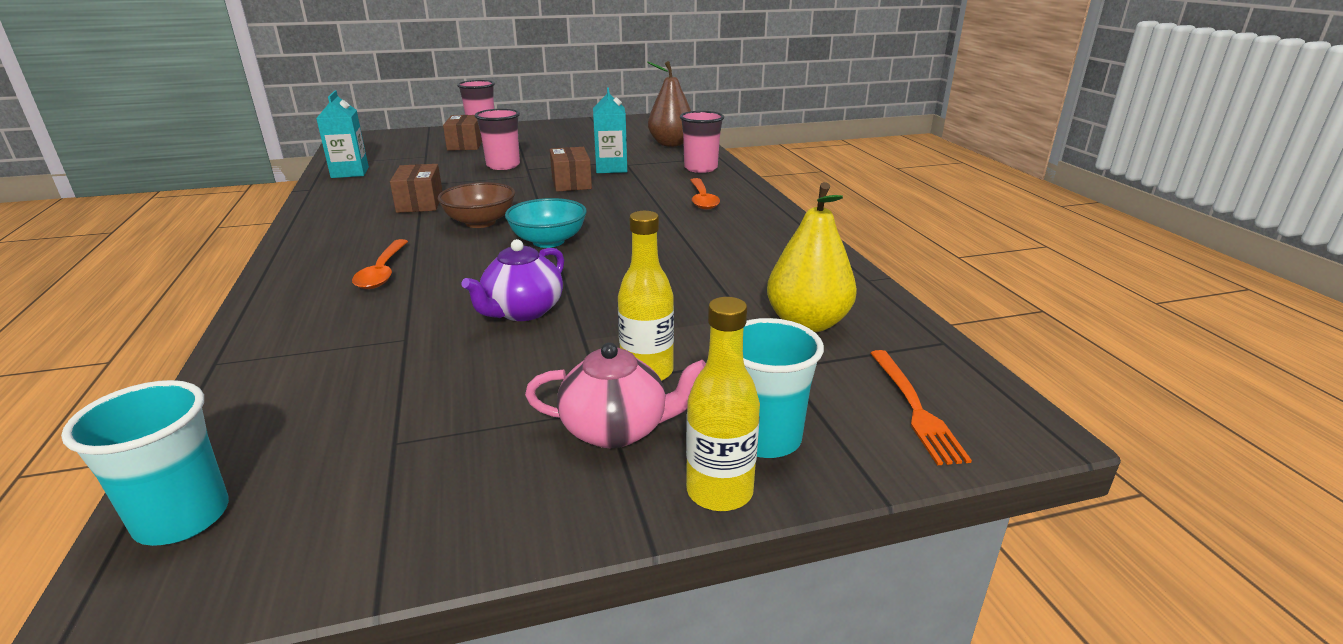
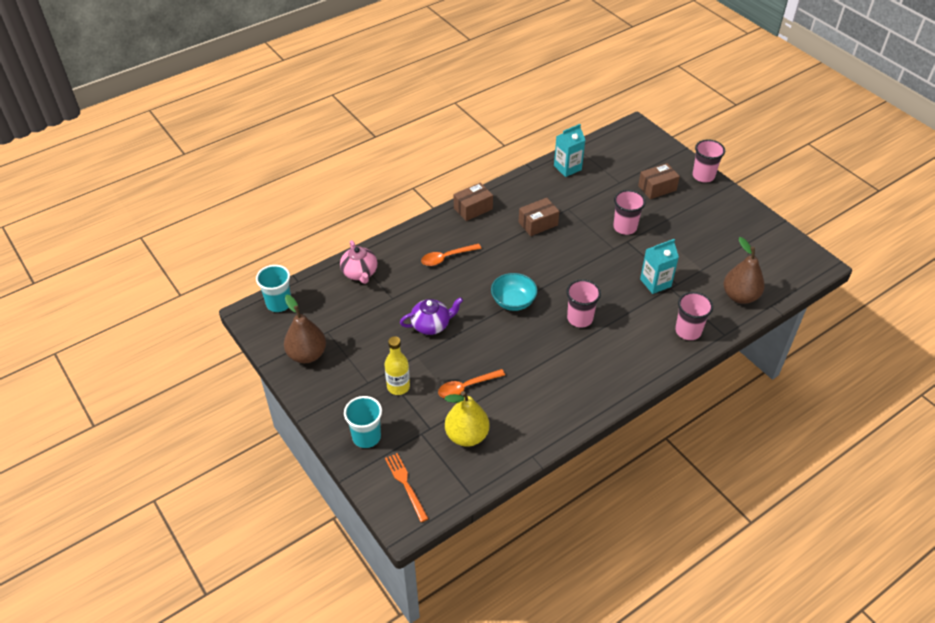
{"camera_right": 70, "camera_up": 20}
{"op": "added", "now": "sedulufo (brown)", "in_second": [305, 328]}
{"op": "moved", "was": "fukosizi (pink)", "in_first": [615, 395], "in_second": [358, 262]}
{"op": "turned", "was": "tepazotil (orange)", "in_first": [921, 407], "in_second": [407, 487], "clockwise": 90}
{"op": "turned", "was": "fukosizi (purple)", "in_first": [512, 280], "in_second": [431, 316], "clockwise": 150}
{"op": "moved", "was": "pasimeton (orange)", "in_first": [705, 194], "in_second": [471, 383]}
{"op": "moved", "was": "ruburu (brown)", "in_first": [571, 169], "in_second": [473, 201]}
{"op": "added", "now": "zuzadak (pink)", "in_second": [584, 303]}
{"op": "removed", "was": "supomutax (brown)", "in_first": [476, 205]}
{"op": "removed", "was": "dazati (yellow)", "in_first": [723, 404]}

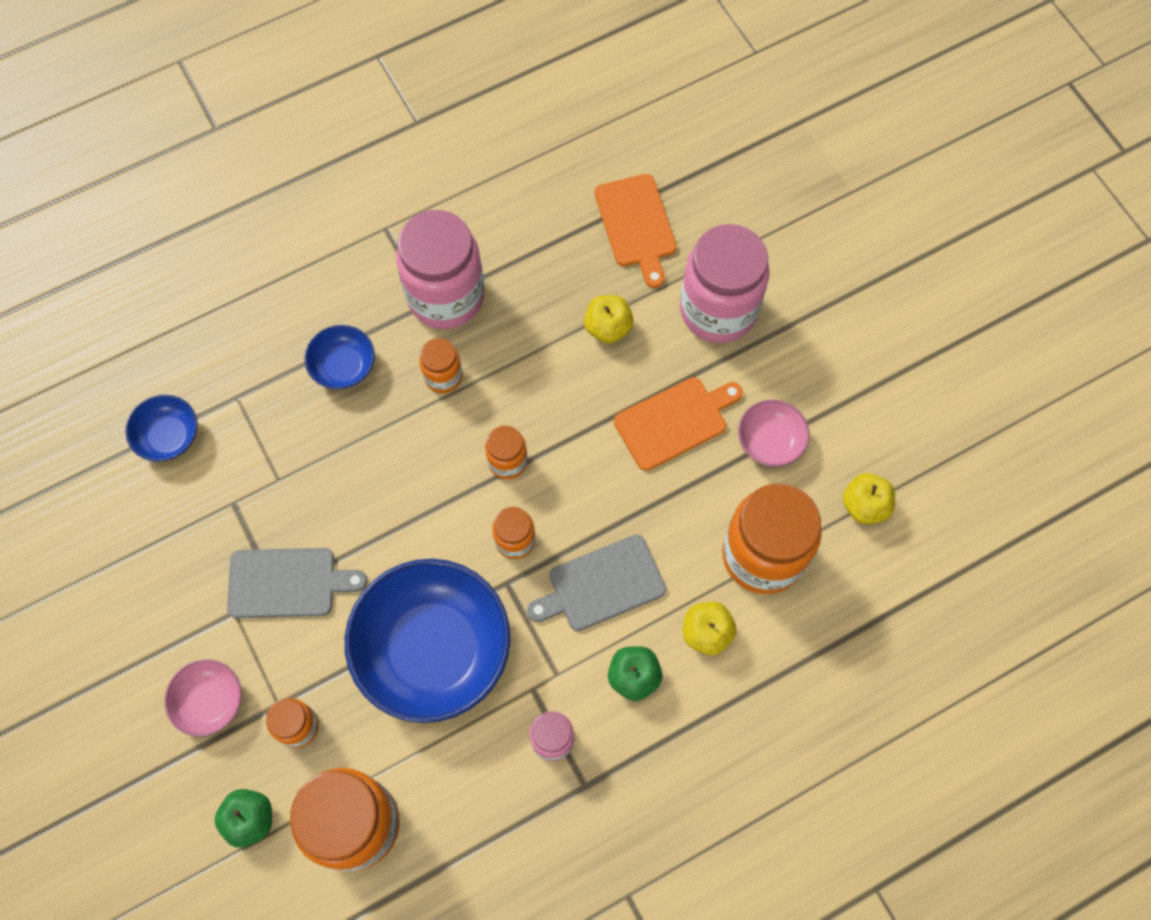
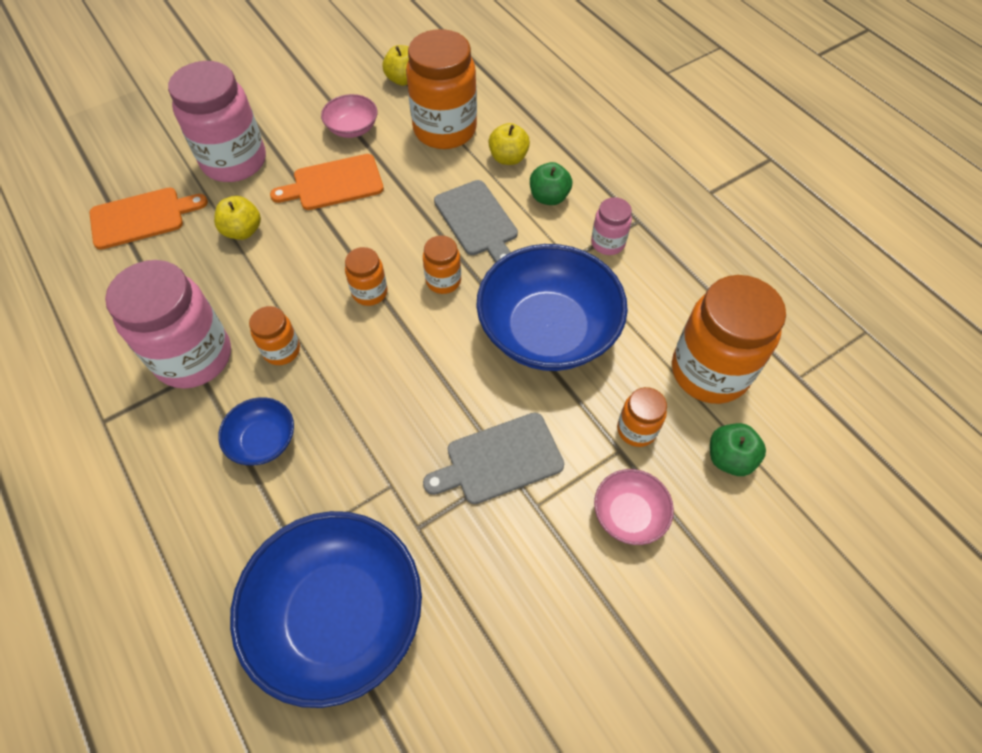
{"camera_right": -95, "camera_up": -10}
{"op": "resized", "was": "supomutax (blue)", "in_first": [161, 428], "in_second": [326, 609], "ratio": 2.14}
{"op": "turned", "was": "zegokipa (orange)", "in_first": [678, 424], "in_second": [327, 182], "clockwise": -75}
{"op": "turned", "was": "zegokipa (grey)", "in_first": [297, 583], "in_second": [493, 458], "clockwise": -105}

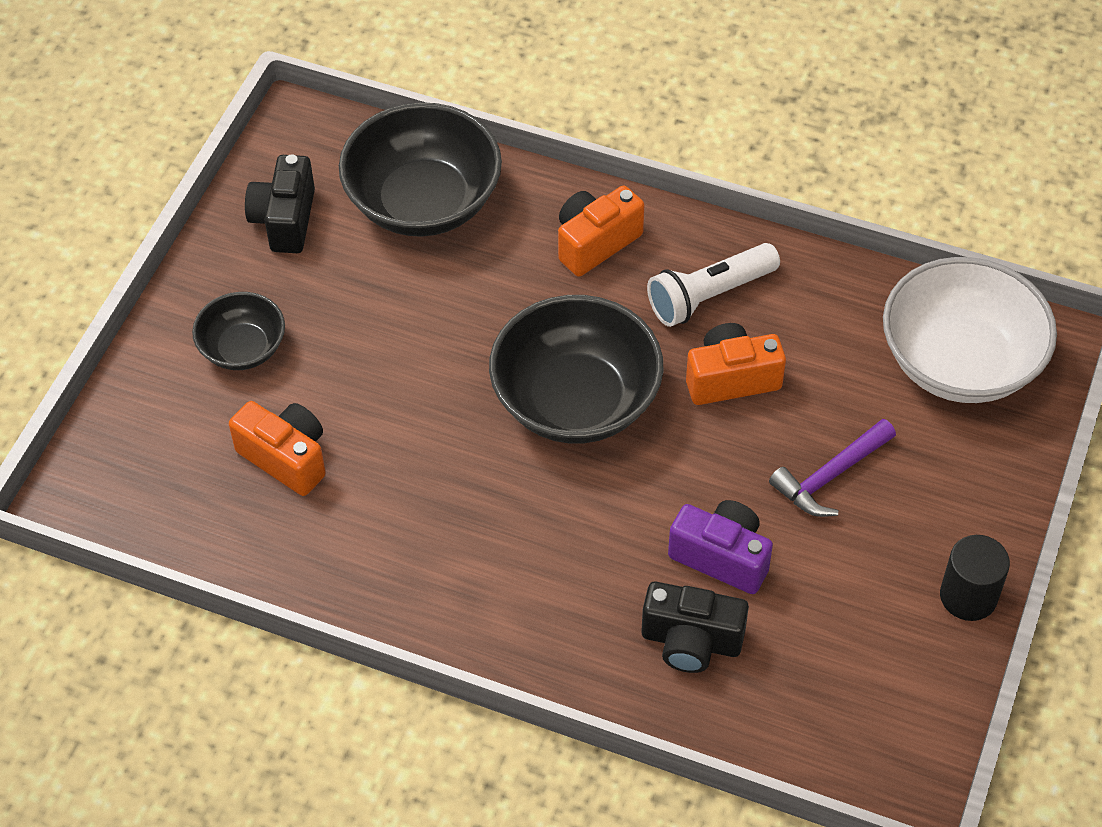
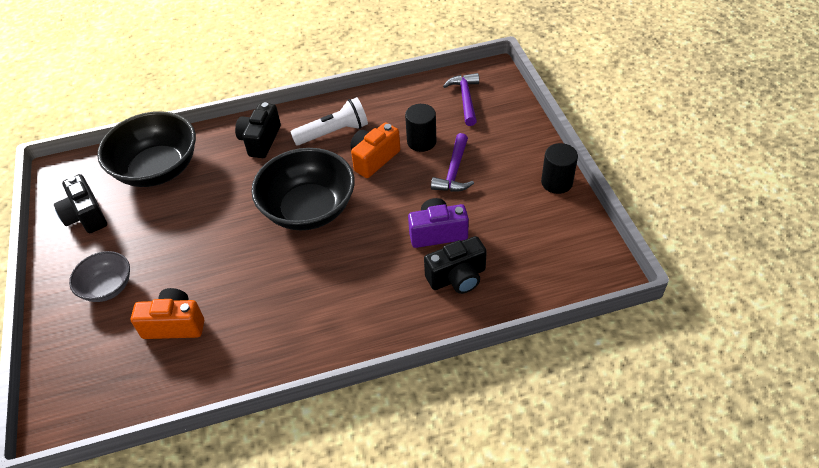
{"camera_right": -35, "camera_up": -5}
{"op": "recoloured", "was": "supomutax (black)", "now": "supomutax (grey)", "in_first": [238, 331], "in_second": [99, 276]}
{"op": "recoloured", "was": "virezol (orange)", "now": "virezol (black)", "in_first": [601, 231], "in_second": [258, 130]}
{"op": "turned", "was": "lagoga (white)", "in_first": [713, 285], "in_second": [329, 121], "clockwise": -135}
{"op": "added", "now": "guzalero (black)", "in_second": [420, 128]}
{"op": "replaced", "was": "supomutax (white)", "now": "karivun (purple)", "in_first": [970, 330], "in_second": [461, 99]}

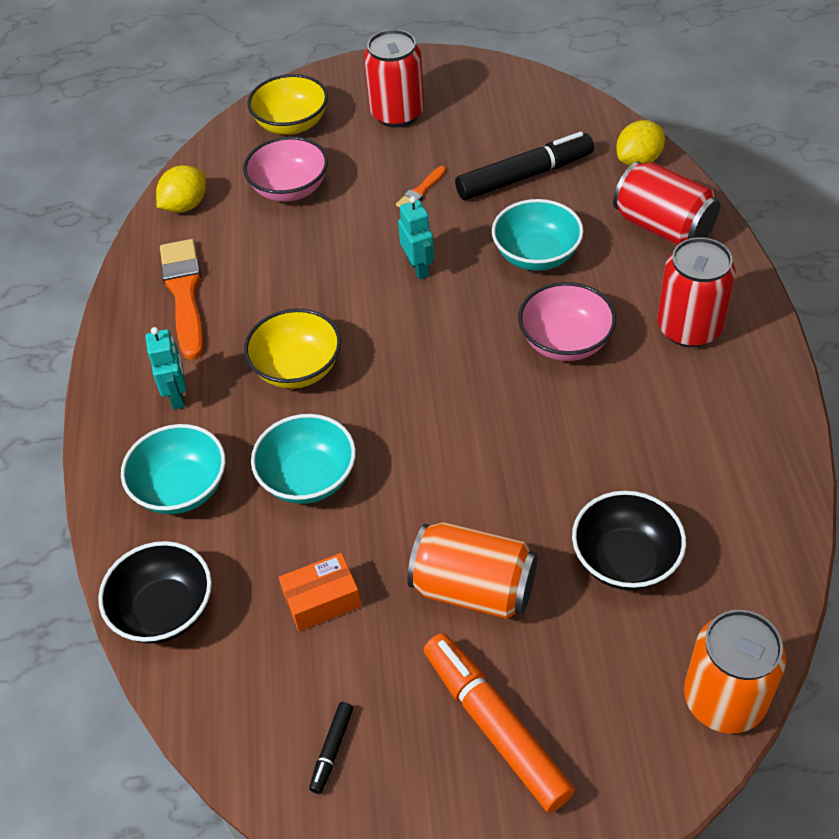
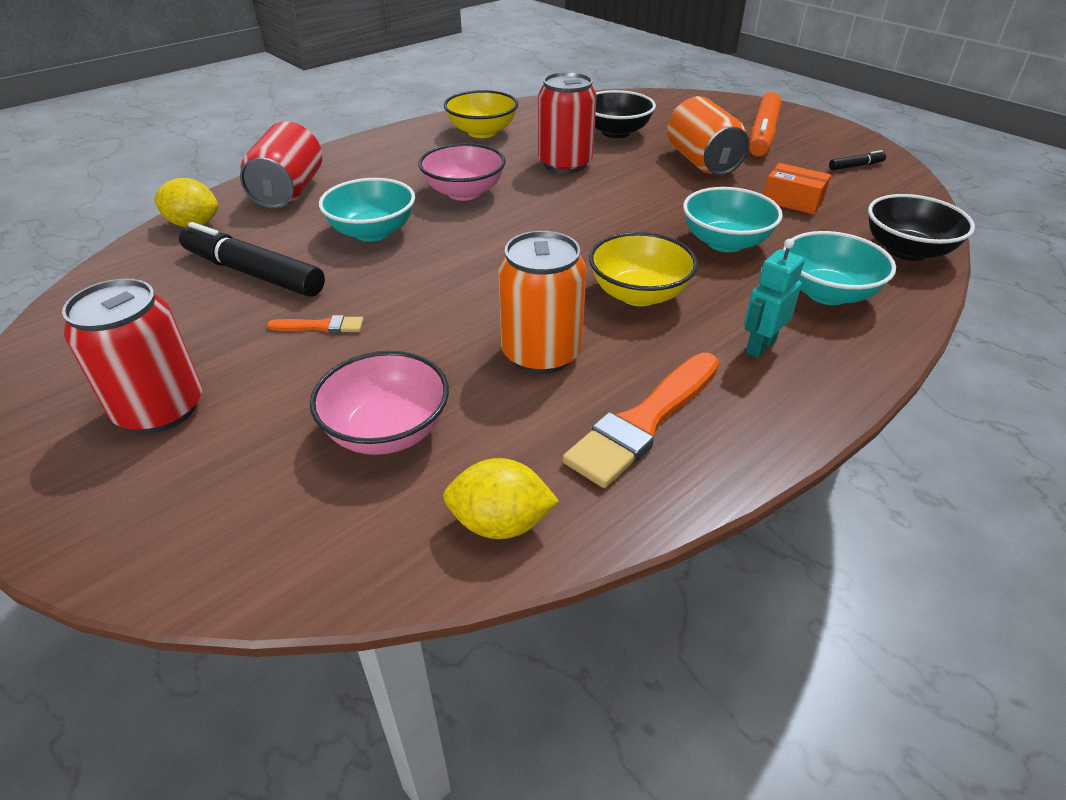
{"camera_right": -130, "camera_up": -10}
{"op": "moved", "was": "supomutax (yellow)", "in_first": [288, 104], "in_second": [481, 114]}
{"op": "moved", "was": "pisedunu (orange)", "in_first": [735, 672], "in_second": [542, 302]}
{"op": "moved", "was": "pisedunu (red)", "in_first": [696, 292], "in_second": [567, 123]}
{"op": "removed", "was": "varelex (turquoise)", "in_first": [416, 238]}

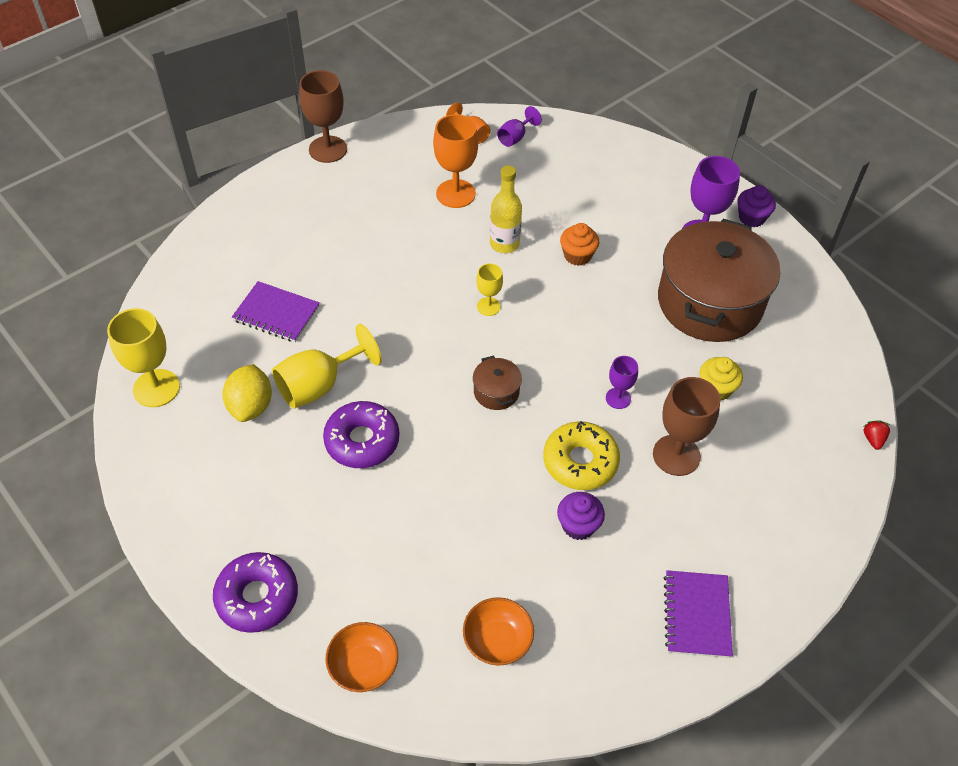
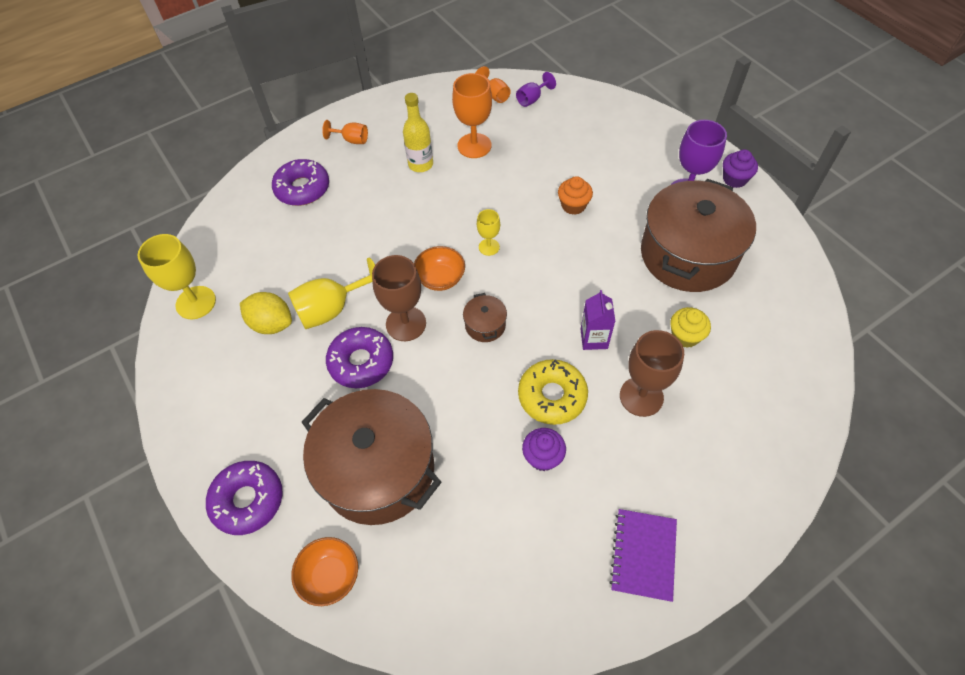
{"camera_right": 10, "camera_up": 5}
{"op": "turned", "was": "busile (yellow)", "in_first": [247, 393], "in_second": [266, 313], "clockwise": -75}
{"op": "added", "now": "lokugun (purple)", "in_second": [300, 182]}
{"op": "added", "now": "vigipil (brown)", "in_second": [371, 457]}
{"op": "added", "now": "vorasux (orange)", "in_second": [345, 132]}
{"op": "moved", "was": "vorasux (brown)", "in_first": [323, 116], "in_second": [399, 298]}
{"op": "moved", "was": "dazati (yellow)", "in_first": [506, 209], "in_second": [418, 132]}
{"op": "moved", "was": "supomutax (orange)", "in_first": [498, 631], "in_second": [439, 268]}
{"op": "replaced", "was": "vorasux (purple)", "now": "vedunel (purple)", "in_first": [622, 382], "in_second": [598, 320]}
{"op": "removed", "was": "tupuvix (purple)", "in_first": [276, 311]}
{"op": "removed", "was": "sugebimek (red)", "in_first": [876, 435]}

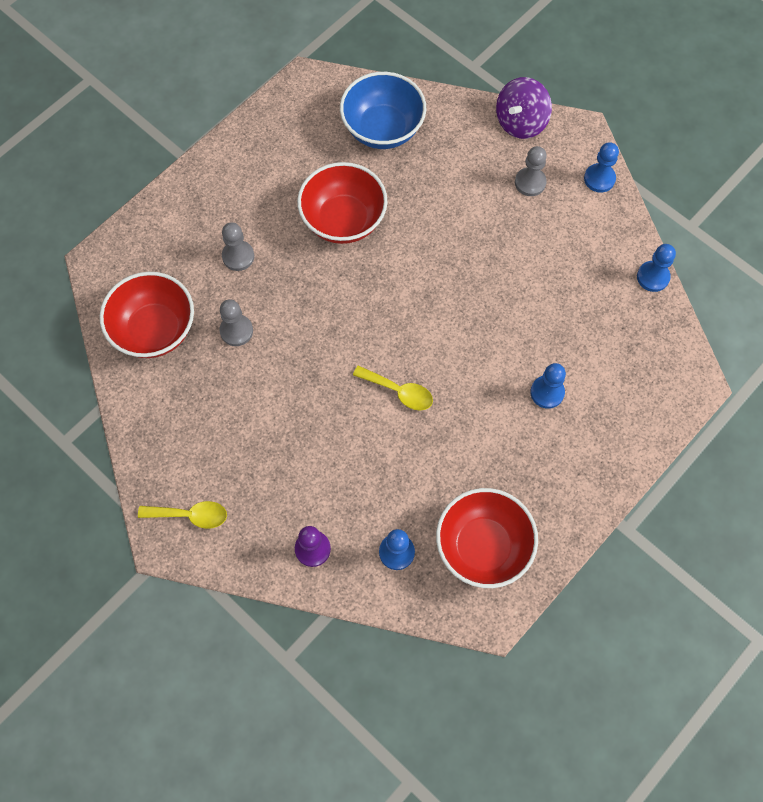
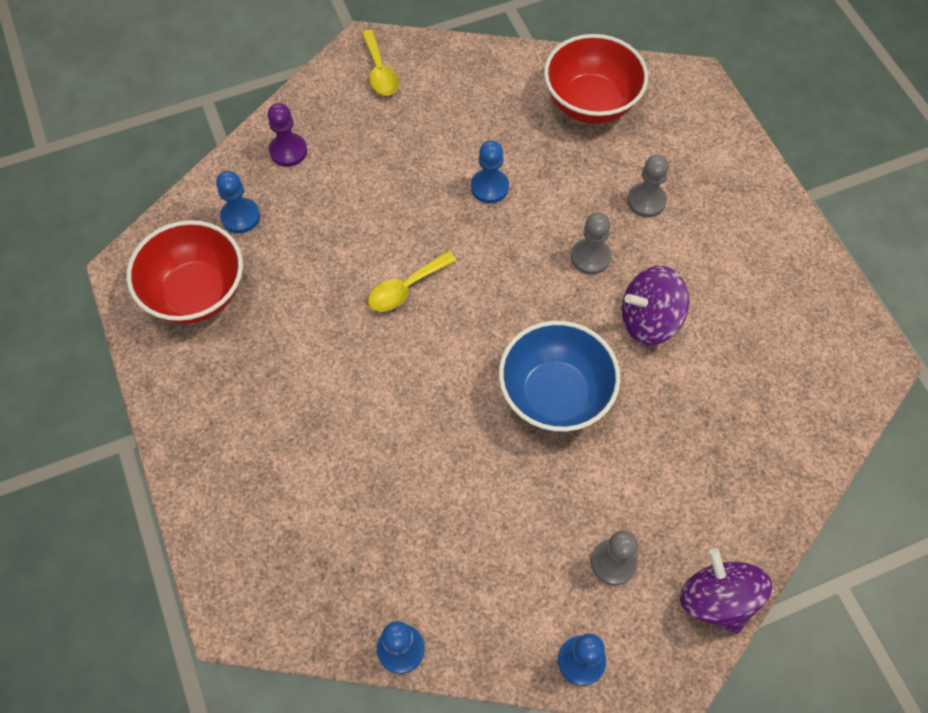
{"camera_right": 115, "camera_up": -5}
{"op": "turned", "was": "pasimeton (yellow)", "in_first": [182, 515], "in_second": [380, 63], "clockwise": -45}
{"op": "moved", "was": "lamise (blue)", "in_first": [548, 386], "in_second": [490, 171]}
{"op": "moved", "was": "supomutax (blue)", "in_first": [383, 110], "in_second": [560, 376]}
{"op": "moved", "was": "lamise (grey)", "in_first": [236, 322], "in_second": [591, 244]}
{"op": "replaced", "was": "supomutax (red)", "now": "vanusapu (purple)", "in_first": [342, 203], "in_second": [655, 305]}

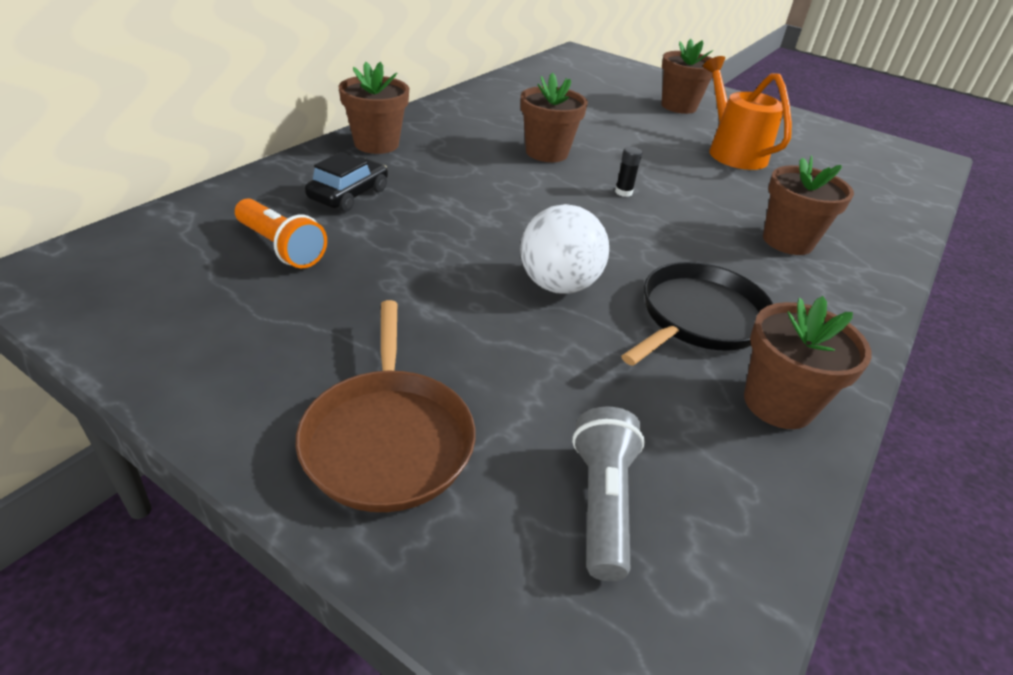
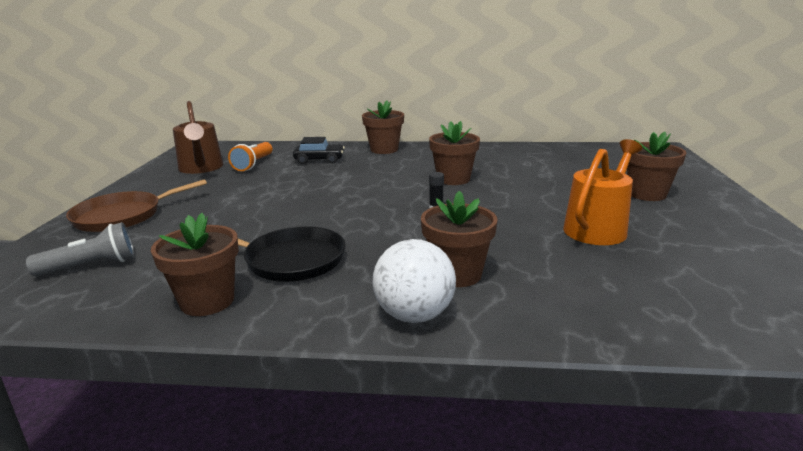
{"camera_right": 65, "camera_up": -15}
{"op": "added", "now": "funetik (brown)", "in_second": [198, 137]}
{"op": "moved", "was": "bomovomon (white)", "in_first": [564, 249], "in_second": [414, 281]}

